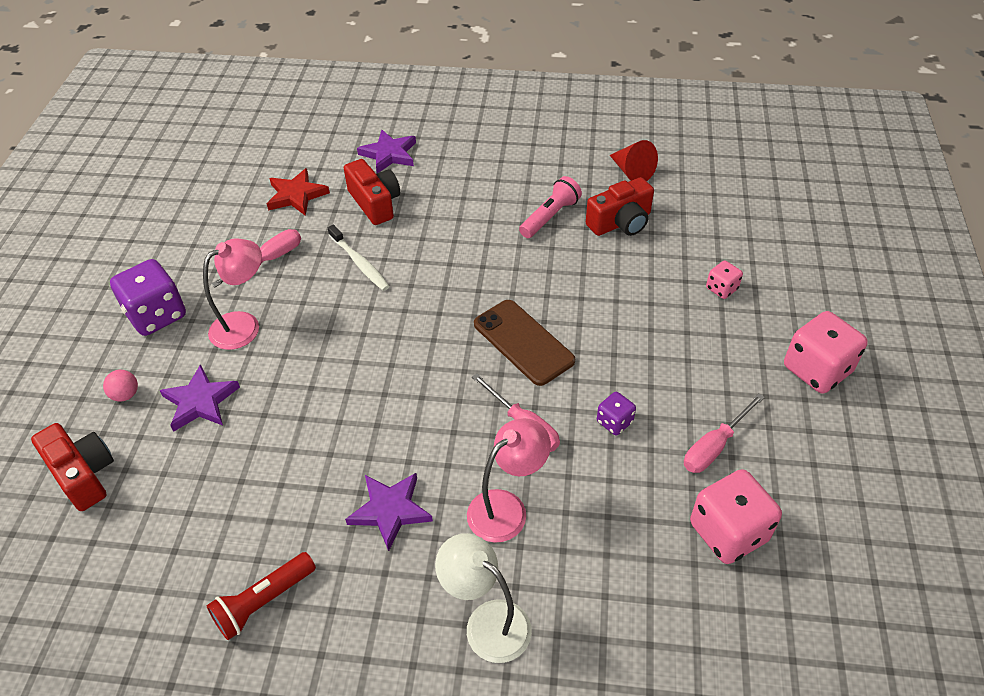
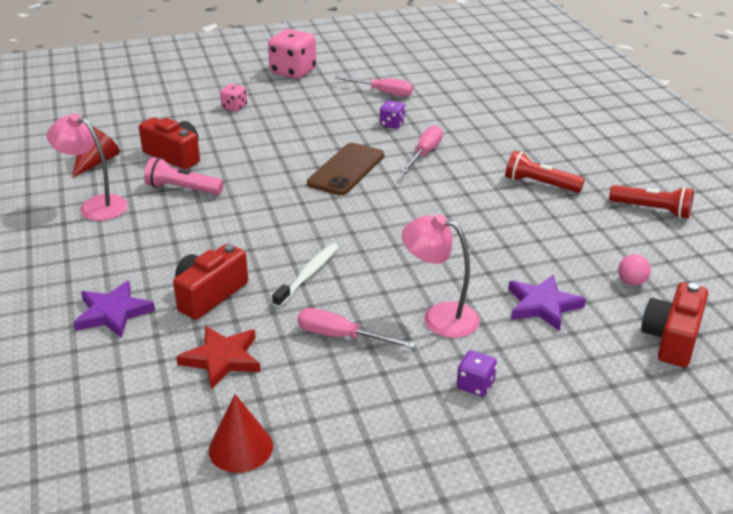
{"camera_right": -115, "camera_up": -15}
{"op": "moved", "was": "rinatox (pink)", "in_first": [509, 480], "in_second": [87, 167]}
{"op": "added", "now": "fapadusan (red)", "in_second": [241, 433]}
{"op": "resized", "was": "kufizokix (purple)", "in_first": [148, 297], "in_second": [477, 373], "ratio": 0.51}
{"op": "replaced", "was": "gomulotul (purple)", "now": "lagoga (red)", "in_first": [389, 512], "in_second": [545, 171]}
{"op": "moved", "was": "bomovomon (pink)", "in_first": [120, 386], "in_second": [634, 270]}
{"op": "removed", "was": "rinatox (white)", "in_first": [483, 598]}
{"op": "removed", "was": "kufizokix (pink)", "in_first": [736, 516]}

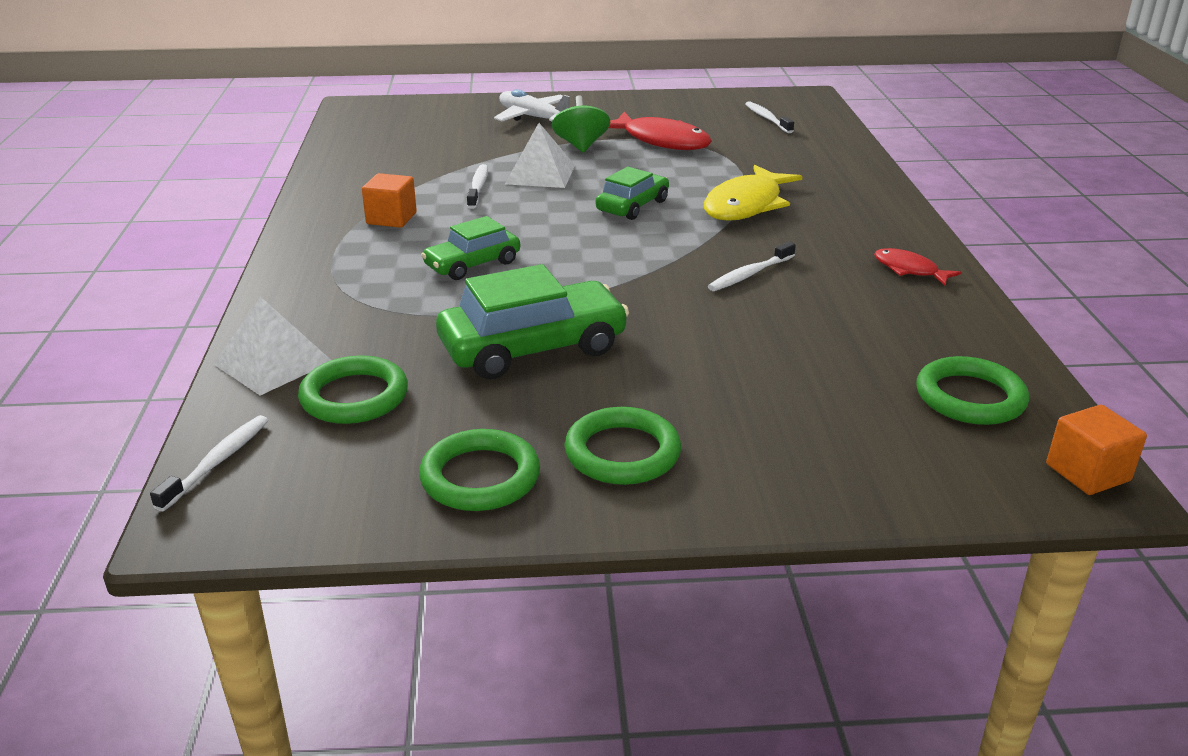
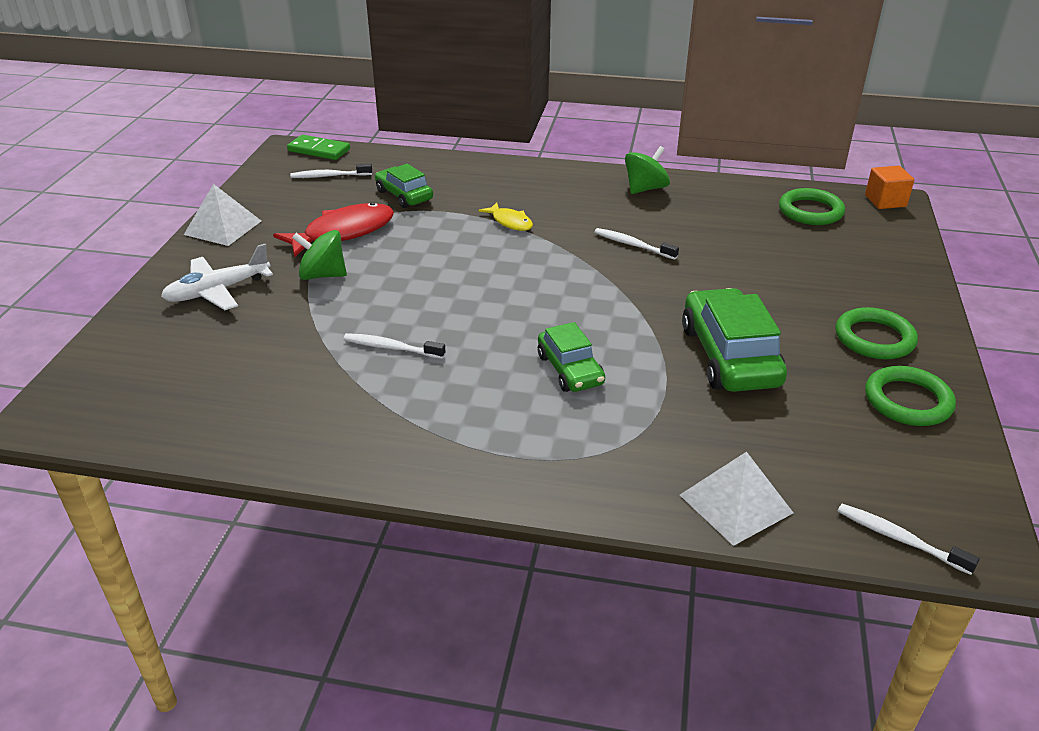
{"camera_right": -75, "camera_up": 5}
{"op": "moved", "was": "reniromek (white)", "in_first": [540, 155], "in_second": [222, 215]}
{"op": "added", "now": "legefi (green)", "in_second": [318, 147]}
{"op": "moved", "was": "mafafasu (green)", "in_first": [632, 193], "in_second": [404, 186]}
{"op": "resized", "was": "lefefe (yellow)", "in_first": [753, 193], "in_second": [505, 216], "ratio": 0.54}
{"op": "turned", "was": "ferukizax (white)", "in_first": [752, 266], "in_second": [636, 244], "clockwise": 150}
{"op": "replaced", "was": "lefefe (red)", "now": "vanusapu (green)", "in_first": [918, 266], "in_second": [647, 170]}
{"op": "removed", "was": "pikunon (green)", "in_first": [353, 389]}
{"op": "removed", "was": "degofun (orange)", "in_first": [389, 200]}

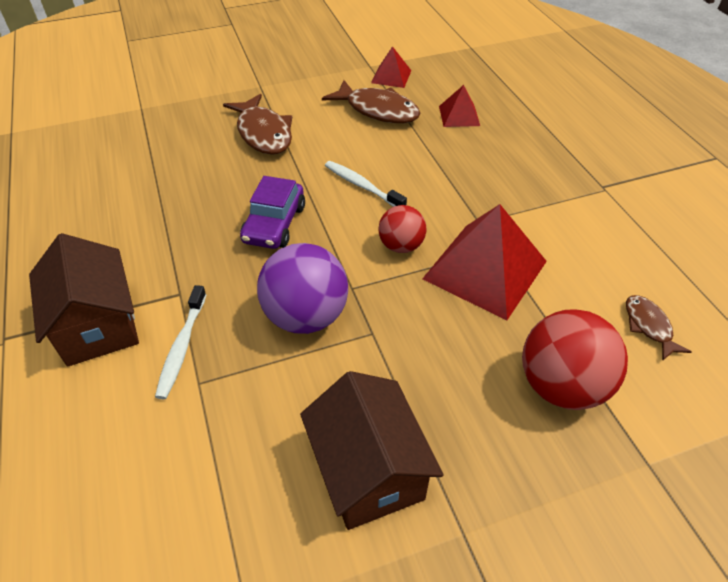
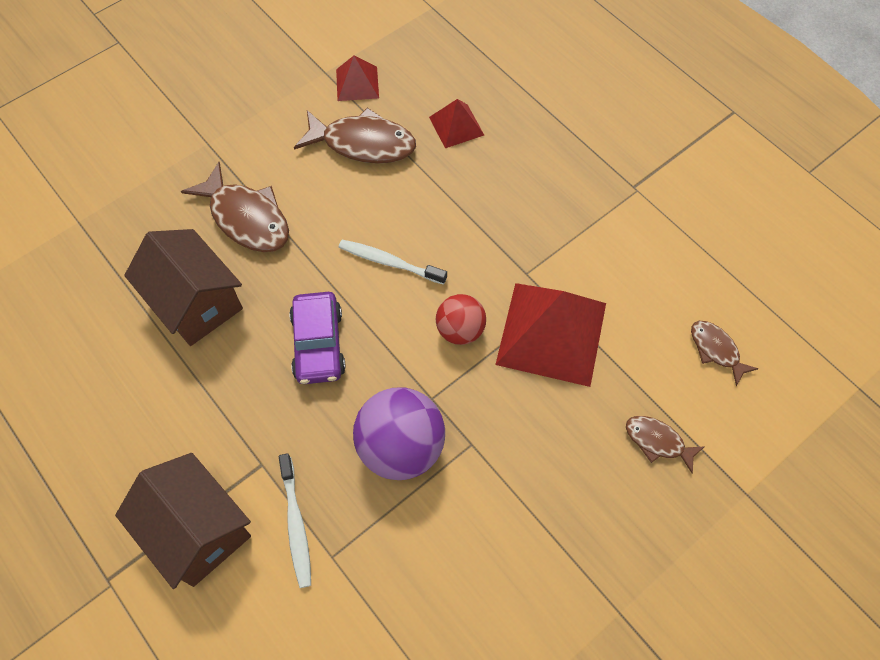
{"camera_right": -20, "camera_up": 15}
{"op": "moved", "was": "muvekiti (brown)", "in_first": [372, 450], "in_second": [183, 287]}
{"op": "replaced", "was": "bomovomon (red)", "now": "lefefe (brown)", "in_first": [575, 359], "in_second": [665, 445]}

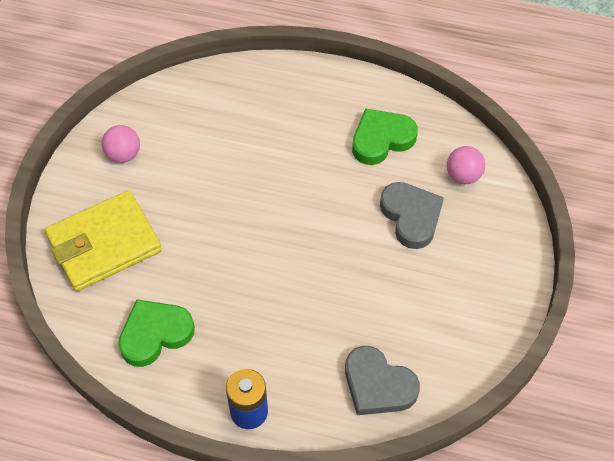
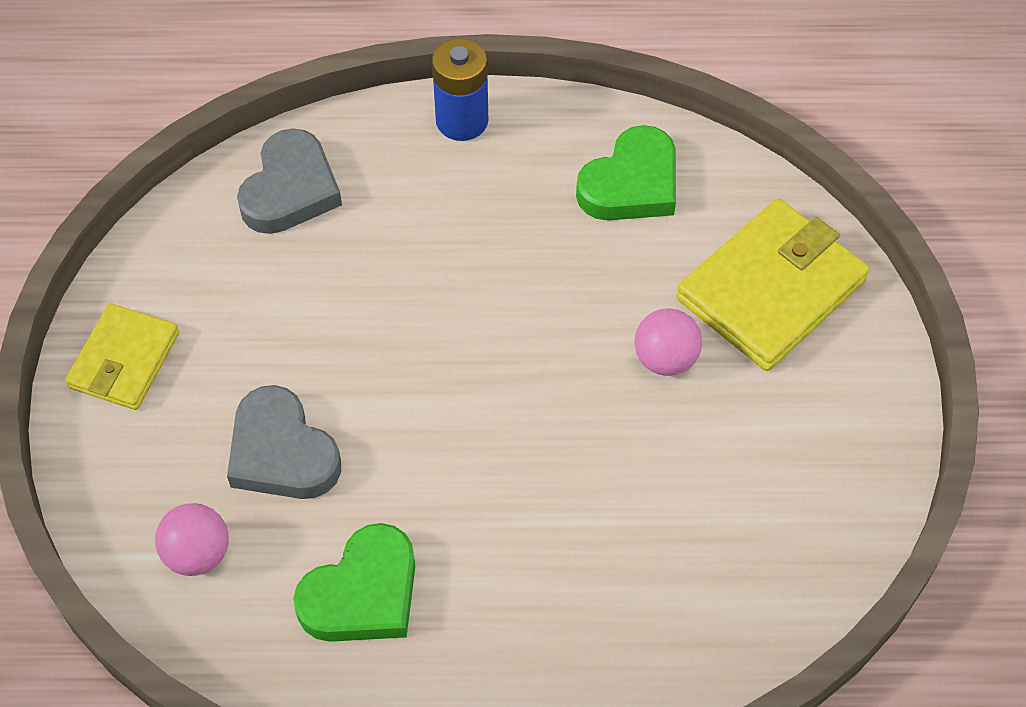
{"camera_right": 165, "camera_up": 0}
{"op": "added", "now": "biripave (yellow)", "in_second": [122, 356]}
{"op": "turned", "was": "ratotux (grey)", "in_first": [382, 380], "in_second": [289, 181], "clockwise": 90}
{"op": "moved", "was": "bomovomon (pink)", "in_first": [121, 144], "in_second": [668, 342]}

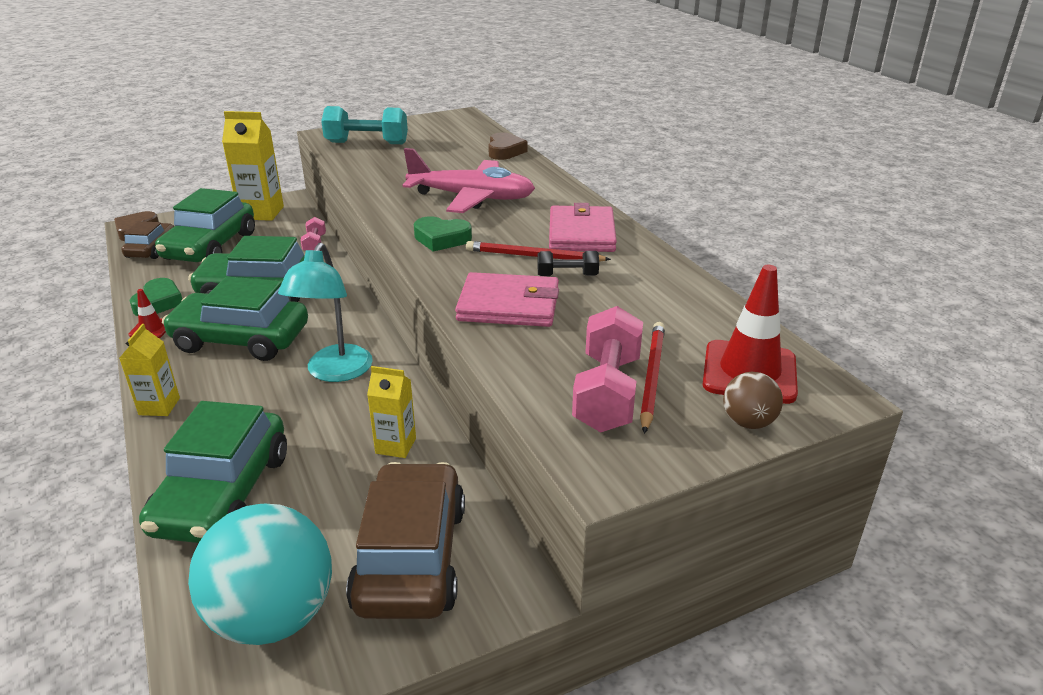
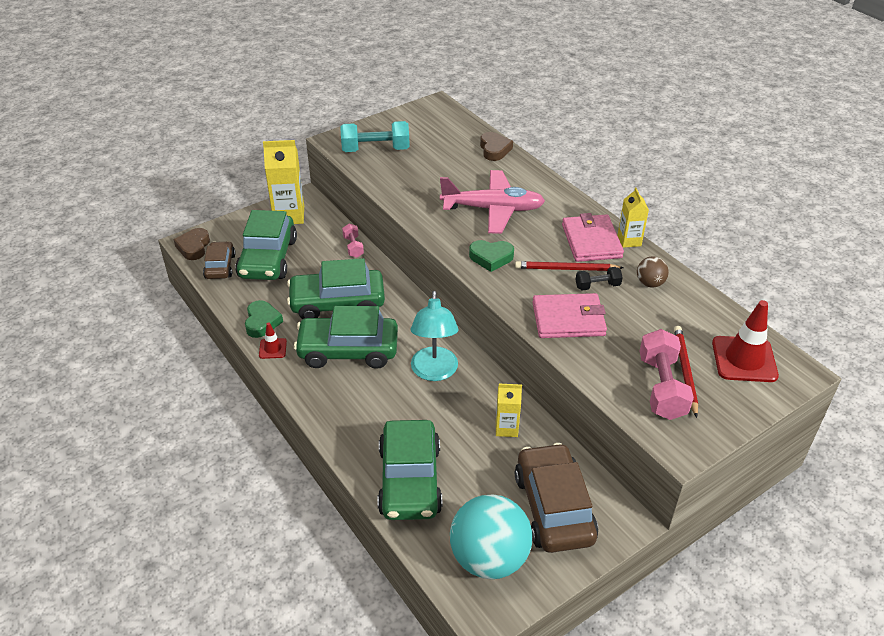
{"camera_right": -10, "camera_up": 10}
{"op": "moved", "was": "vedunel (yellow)", "in_first": [149, 370], "in_second": [633, 217]}
{"op": "moved", "was": "bomovomon (brown)", "in_first": [753, 400], "in_second": [653, 272]}

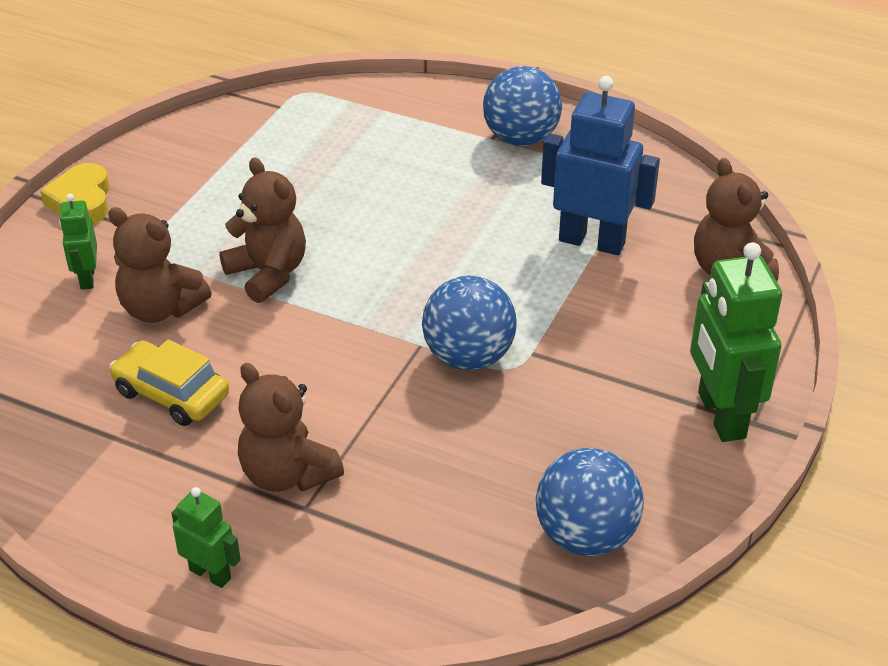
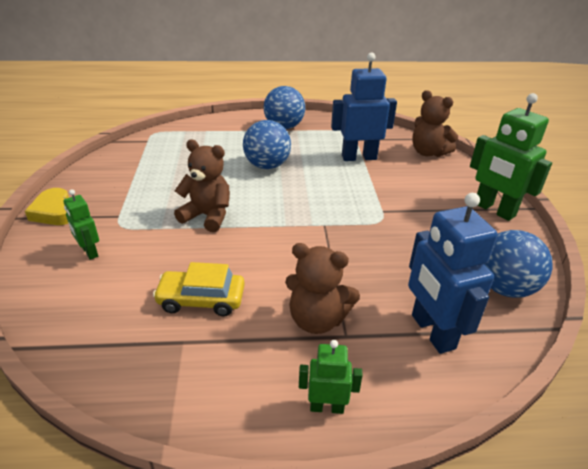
{"camera_right": -30, "camera_up": -5}
{"op": "moved", "was": "bomovomon (blue)", "in_first": [469, 323], "in_second": [267, 144]}
{"op": "added", "now": "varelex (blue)", "in_second": [453, 273]}
{"op": "removed", "was": "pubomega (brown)", "in_first": [160, 265]}

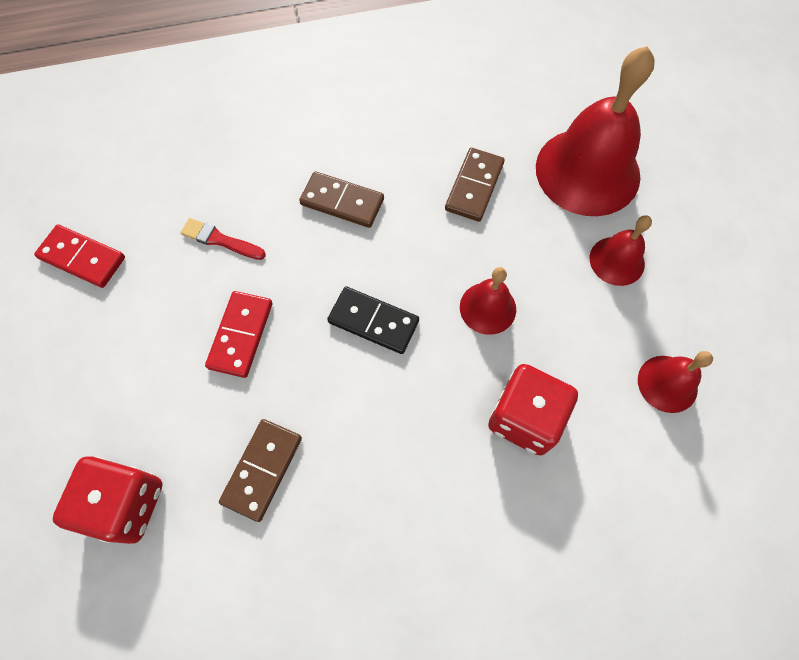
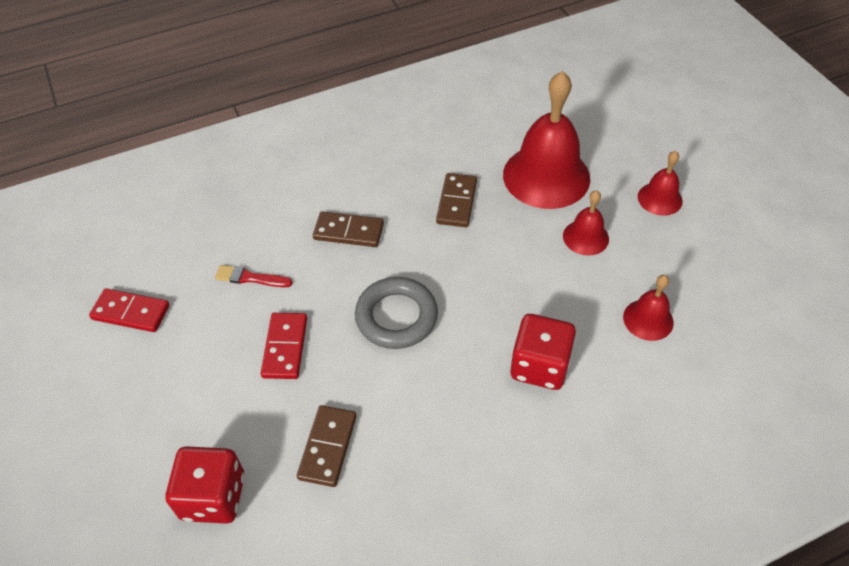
{"camera_right": -10, "camera_up": -15}
{"op": "replaced", "was": "legefi (black)", "now": "pikunon (grey)", "in_first": [373, 320], "in_second": [396, 313]}
{"op": "moved", "was": "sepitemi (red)", "in_first": [488, 301], "in_second": [660, 183]}

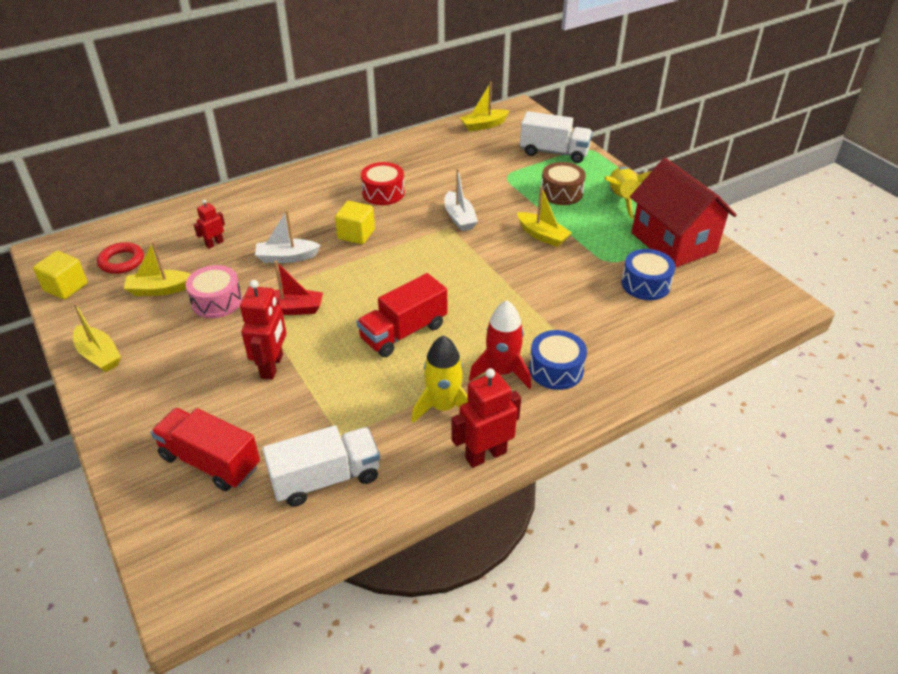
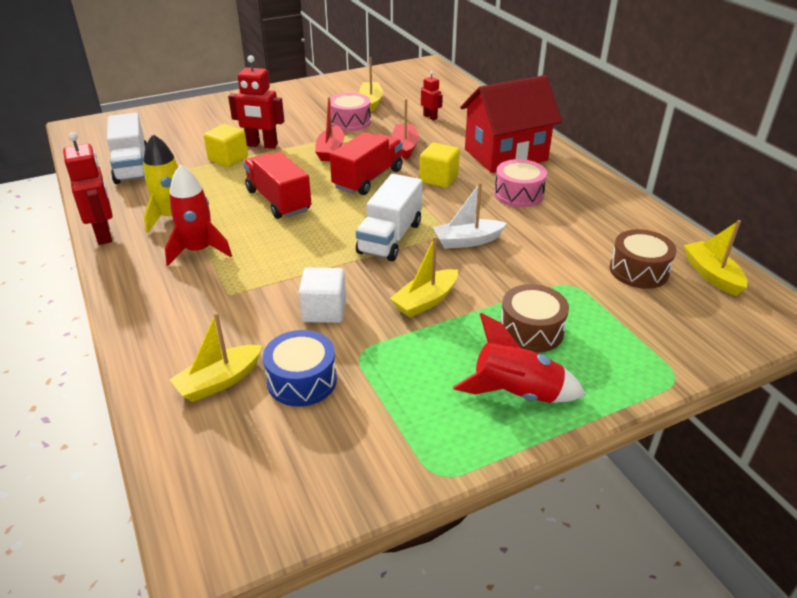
{"camera_right": 95, "camera_up": -5}
{"op": "moved", "was": "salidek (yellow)", "in_first": [97, 337], "in_second": [215, 357]}
{"op": "moved", "was": "degofun (yellow)", "in_first": [60, 275], "in_second": [226, 145]}
{"op": "added", "now": "degofun (white)", "in_second": [322, 295]}
{"op": "moved", "was": "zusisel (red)", "in_first": [205, 449], "in_second": [366, 163]}
{"op": "moved", "was": "zusisel (white)", "in_first": [556, 137], "in_second": [389, 217]}
{"op": "recoloured", "was": "salidek (white)", "now": "salidek (red)", "in_first": [288, 236], "in_second": [405, 129]}
{"op": "recoloured", "was": "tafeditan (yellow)", "now": "tafeditan (red)", "in_first": [628, 193], "in_second": [519, 358]}
{"op": "moved", "was": "muvekiti (red)", "in_first": [683, 212], "in_second": [511, 124]}
{"op": "recoloured", "was": "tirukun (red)", "now": "tirukun (pink)", "in_first": [383, 183], "in_second": [520, 183]}
{"op": "added", "now": "tirukun (brown)", "in_second": [643, 259]}
{"op": "removed", "was": "pikunon (red)", "in_first": [120, 258]}
{"op": "removed", "was": "tirukun (blue)", "in_first": [558, 360]}

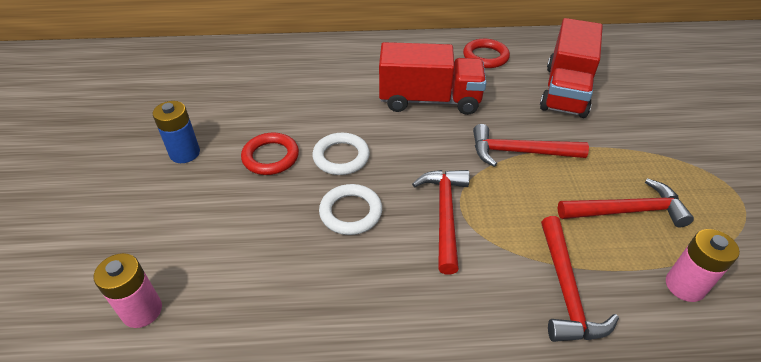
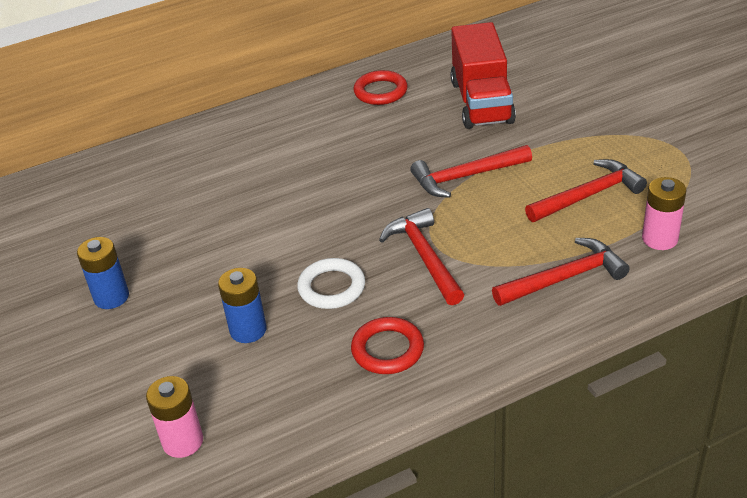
{"camera_right": -20, "camera_up": -5}
{"op": "added", "now": "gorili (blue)", "in_second": [242, 305]}
{"op": "moved", "was": "pikunon (red)", "in_first": [270, 154], "in_second": [387, 345]}
{"op": "turned", "was": "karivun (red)", "in_first": [580, 279], "in_second": [561, 272], "clockwise": -90}
{"op": "removed", "was": "pikunon (white)", "in_first": [341, 154]}
{"op": "removed", "was": "zusisel (red)", "in_first": [432, 78]}

